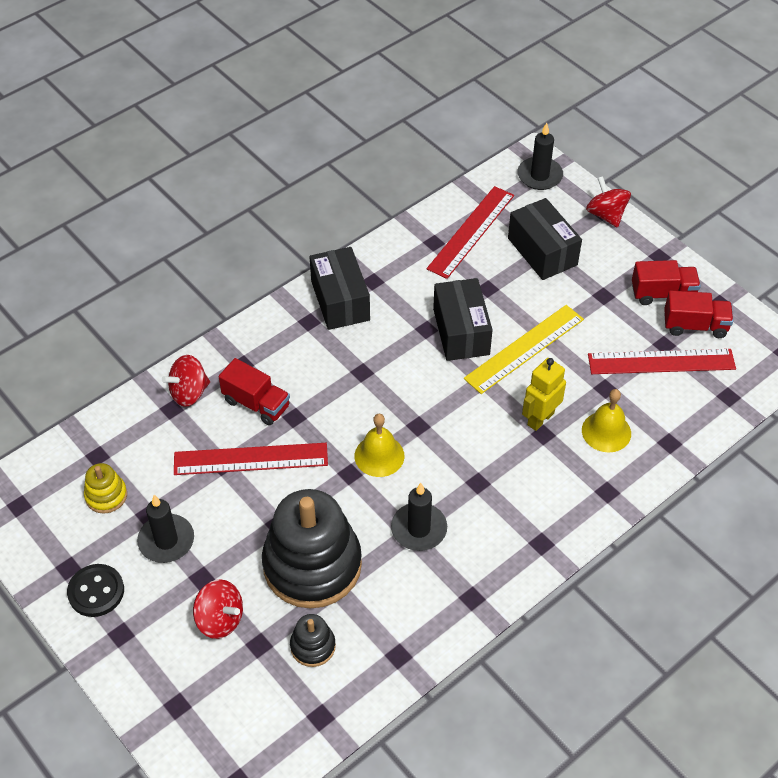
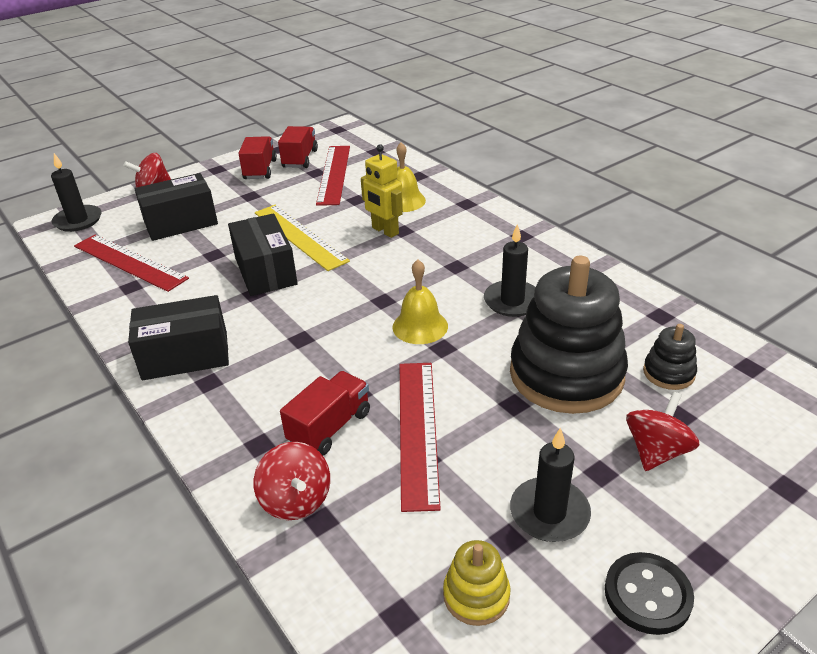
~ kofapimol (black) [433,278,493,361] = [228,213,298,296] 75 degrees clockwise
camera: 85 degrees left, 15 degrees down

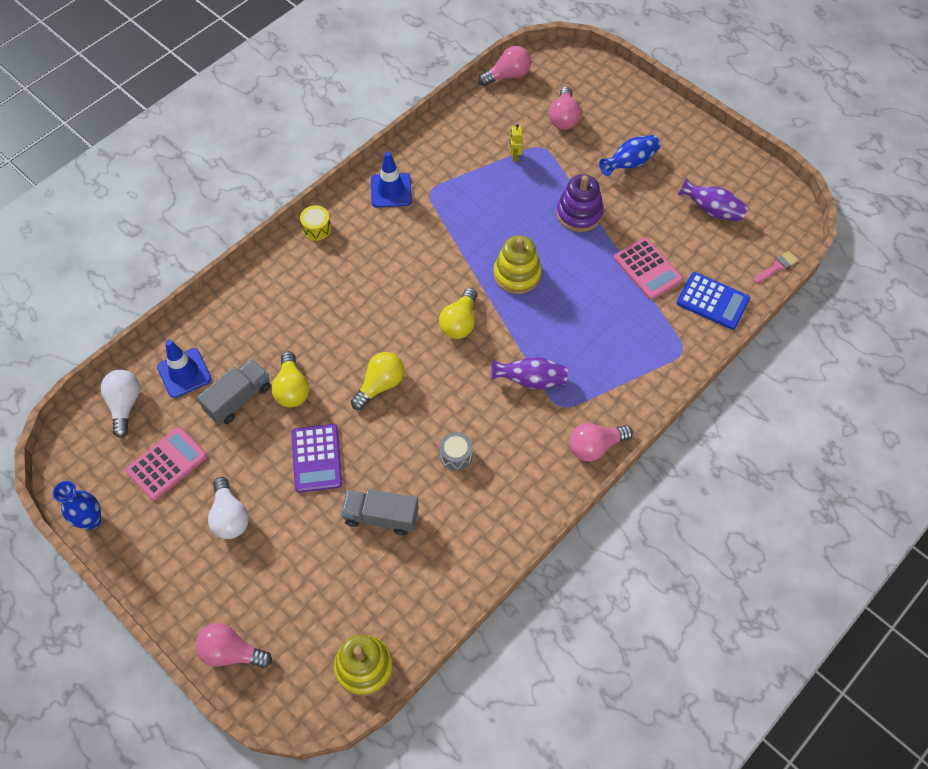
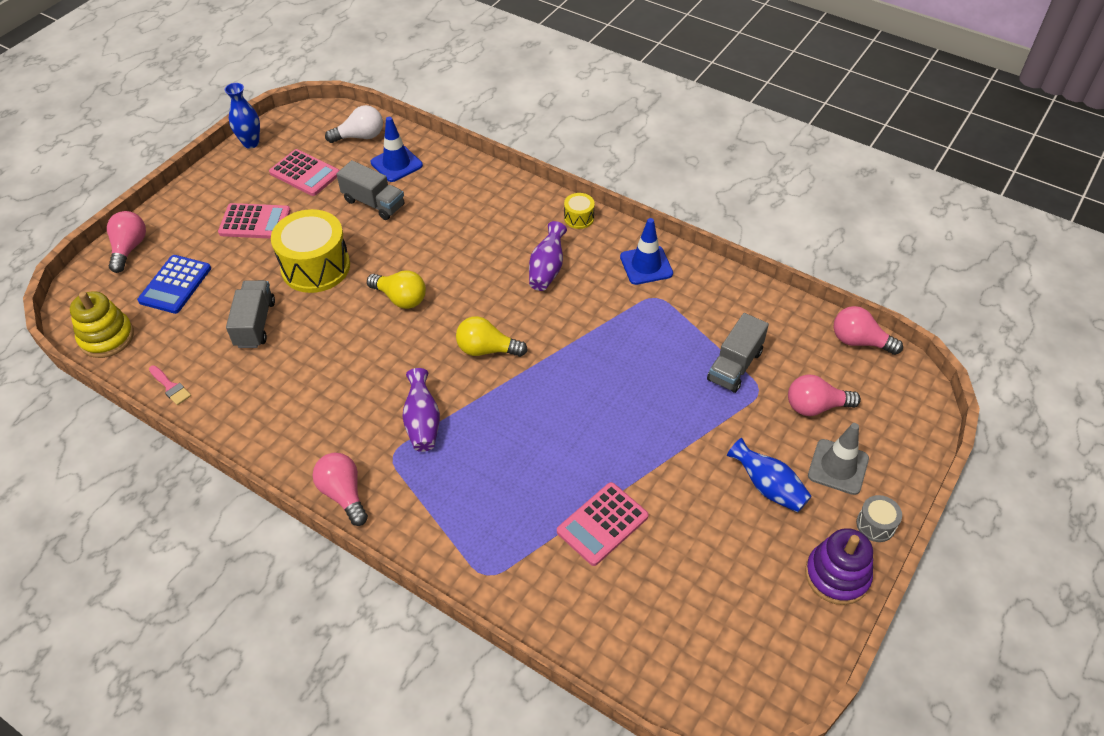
~ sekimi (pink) [479,46,531,86] = [833,306,903,355] 150 degrees clockwise
~ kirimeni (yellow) [510,124,523,162] to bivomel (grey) [707,313,769,393]
~ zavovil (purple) [557,174,604,232] to [805,528,873,605]
~ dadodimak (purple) [678,179,748,222] to [529,221,567,291]
- zavovil (yellow) [493,236,542,294]
~ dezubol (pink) [754,251,798,283] to [149,365,191,405]
~ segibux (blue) [676,272,750,330] to [137,255,211,314]
- sekimi (yellow) [271,351,309,408]
~ segibux (purple) [291,424,342,493] to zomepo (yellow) [271,209,350,293]
~ zomepo (grey) [439,432,472,471] to [856,495,902,542]
~ sekimi (white) [208,477,249,539] to segibux (pink) [218,203,291,239]
+ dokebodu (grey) [808,423,869,495]
camera: 80 degrees right, 10 degrees down

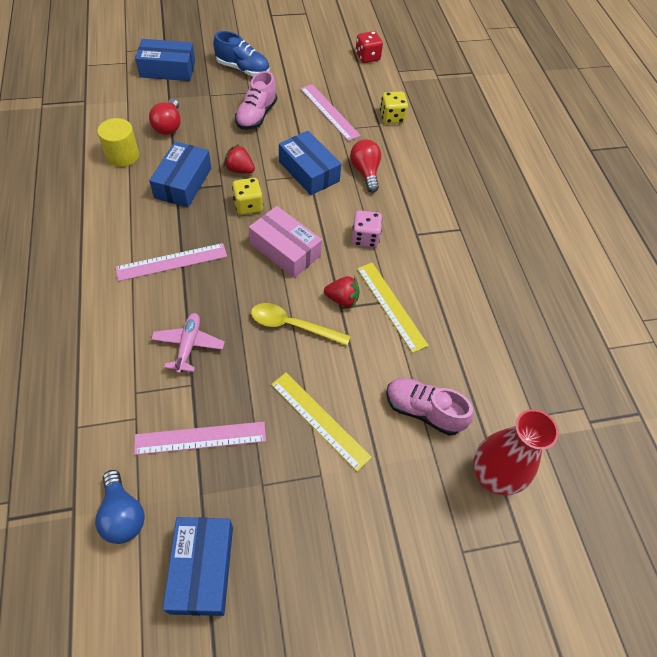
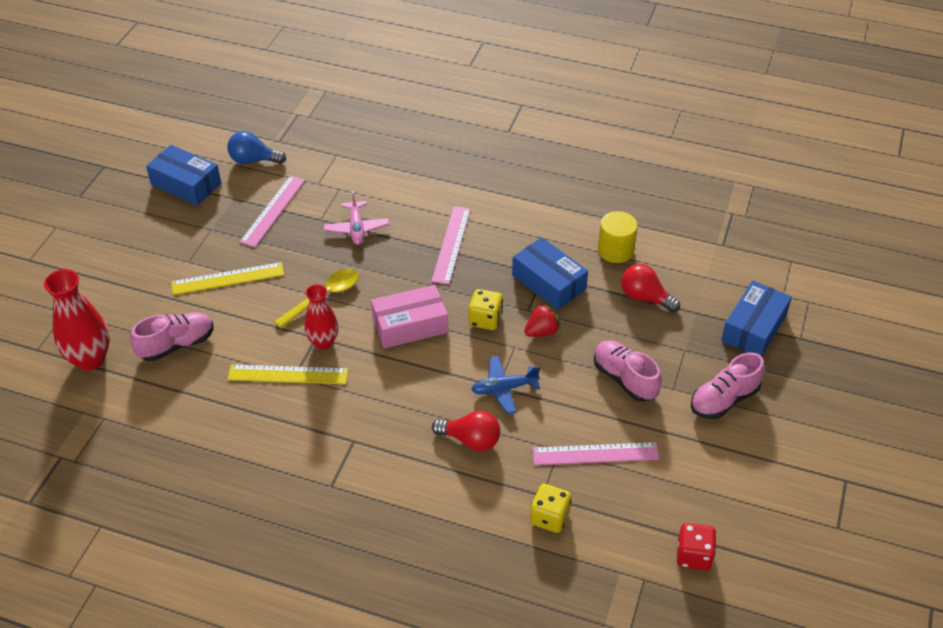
~ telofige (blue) [213,31,270,76] to telofige (pink) [691,352,765,419]
~ kofapimol (blue) [279,131,341,195] to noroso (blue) [471,356,540,414]
- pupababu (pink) [352,210,382,248]
~ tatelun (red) [324,276,360,308] to dadodimak (red) [304,284,338,350]
~ noroso (pink) [151,313,225,373] = [324,191,389,245] 45 degrees clockwise
camera: 125 degrees right, 10 degrees down

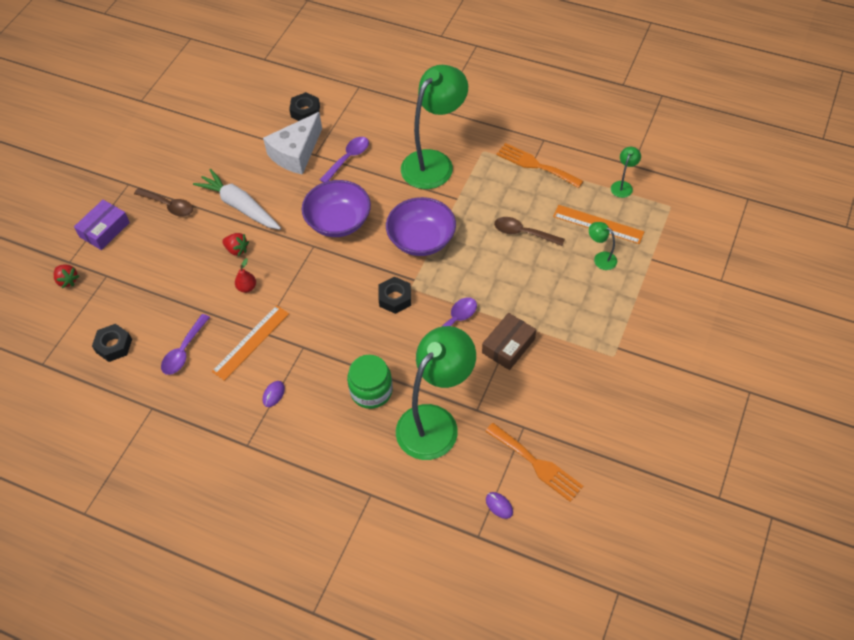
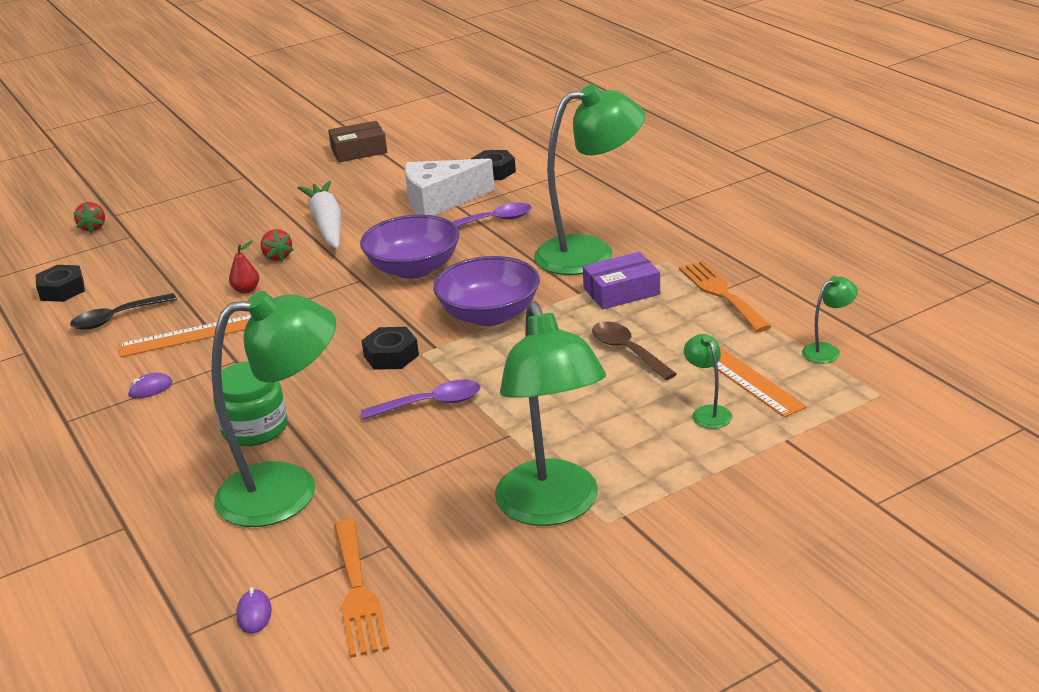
- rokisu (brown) [134,188,193,217]
~ kofapimol (purple) [74,200,130,250] to [583,252,660,309]
~ kofapimol (brown) [482,313,536,370] to [328,121,387,162]
~ rokisu (purple) [161,314,210,375] to rokisu (black) [70,293,177,330]
+ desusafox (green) [495,301,606,526]
camera: 35 degrees right, 25 degrees down

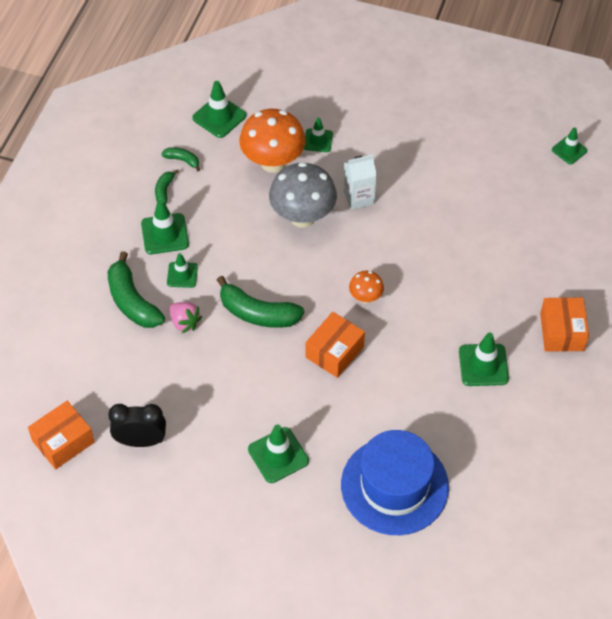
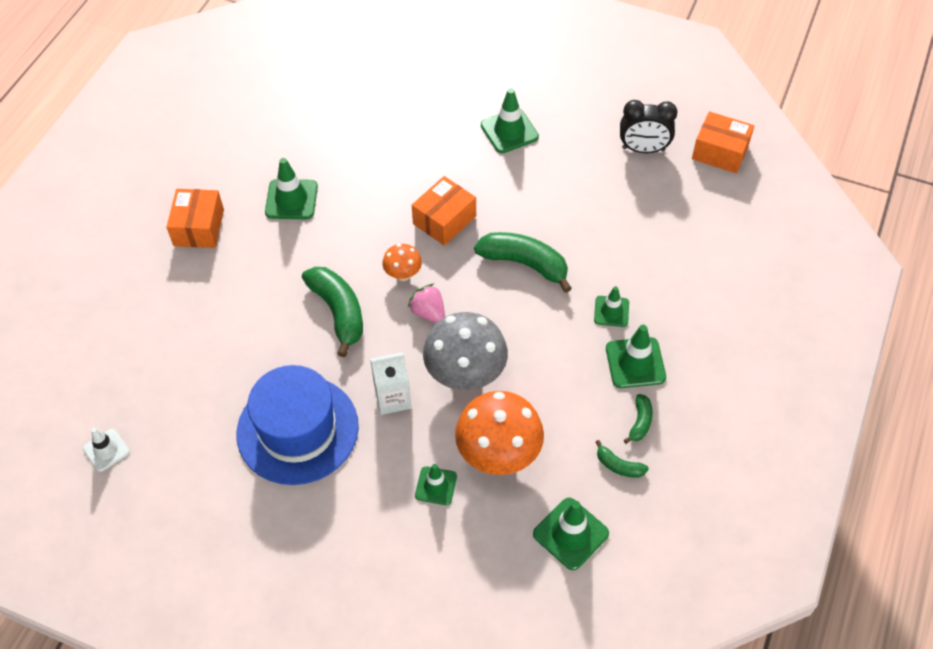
~ dokebodu (green) [552,127,587,165] to dokebodu (white) [83,428,129,472]
~ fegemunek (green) [108,251,165,328] to [302,267,363,357]
~ tatelun (pink) [169,302,202,333] to [408,284,445,323]
~ kofapimol (orange) [28,401,95,469] = [692,111,754,174] 60 degrees clockwise
~ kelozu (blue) [341,430,449,535] to [237,365,359,485]
camera: 175 degrees left, 0 degrees up

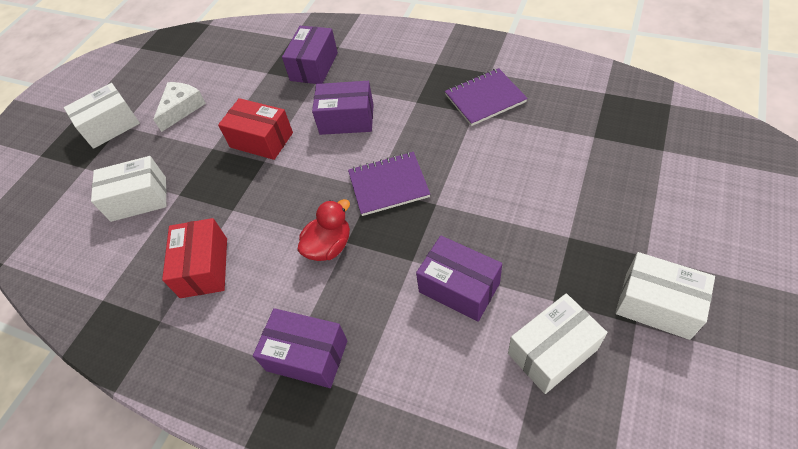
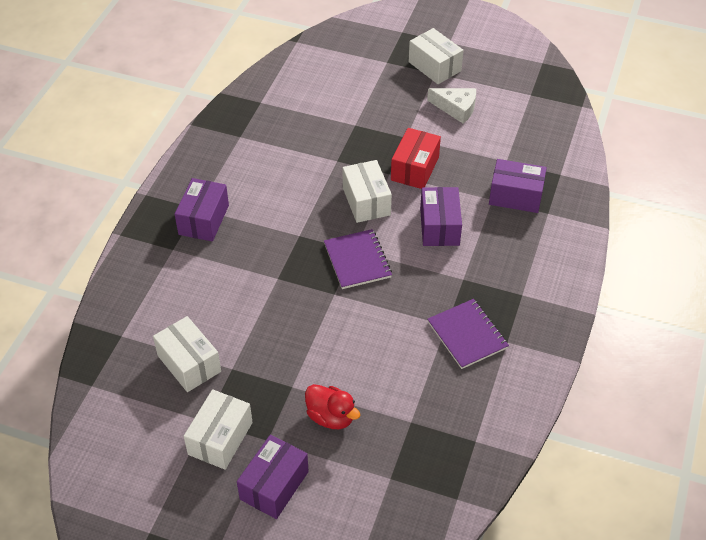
~ kofapimol (white) [91,156,166,222] to [343,160,392,223]
~ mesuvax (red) [297,199,350,261] to [305,384,360,429]
- kofapimol (red) [162,218,227,298]
~ kofapimol (purple) [416,236,502,322] to [237,435,309,519]
camera: 80 degrees right, 5 degrees down

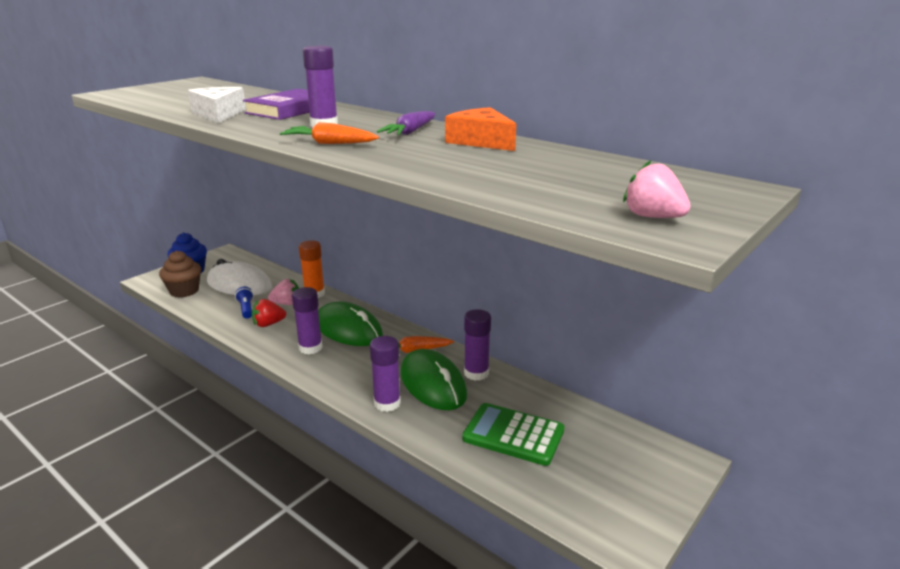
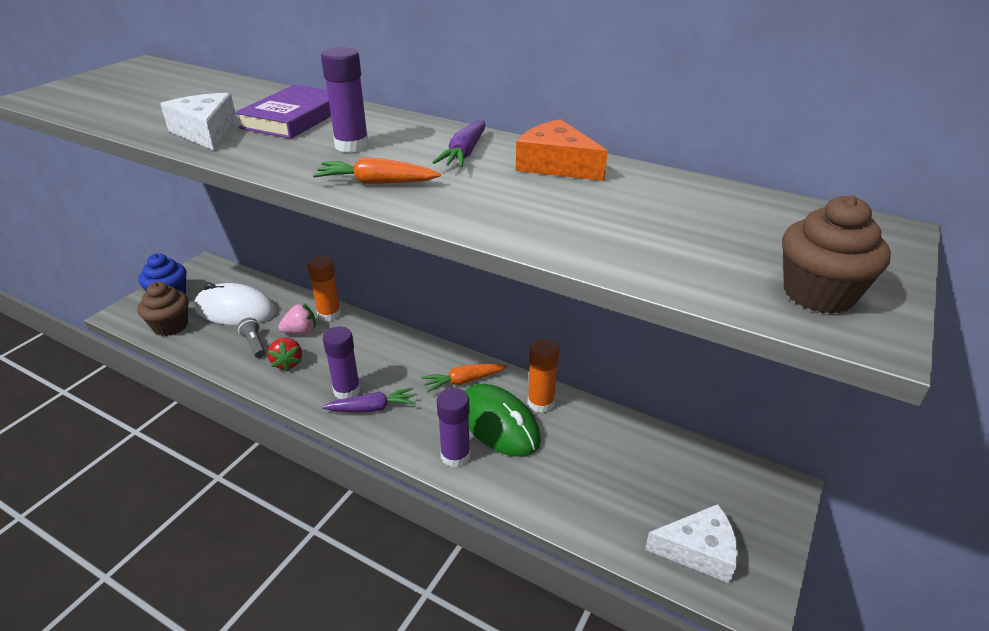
~ tatelun (pink) [623,160,691,218] to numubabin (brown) [782,195,891,314]
~ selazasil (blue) [235,286,254,319] to selazasil (grey) [238,318,265,358]
~ tatelun (red) [252,299,286,327] = [268,338,302,372] 75 degrees counterclockwise
- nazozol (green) [318,302,383,346]
~ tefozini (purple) [464,309,491,381] to tefozini (orange) [527,338,559,413]
- segibux (green) [462,403,564,466]
+ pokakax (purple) [322,387,415,412]
+ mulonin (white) [645,504,738,584]
camera: 10 degrees left, 10 degrees up

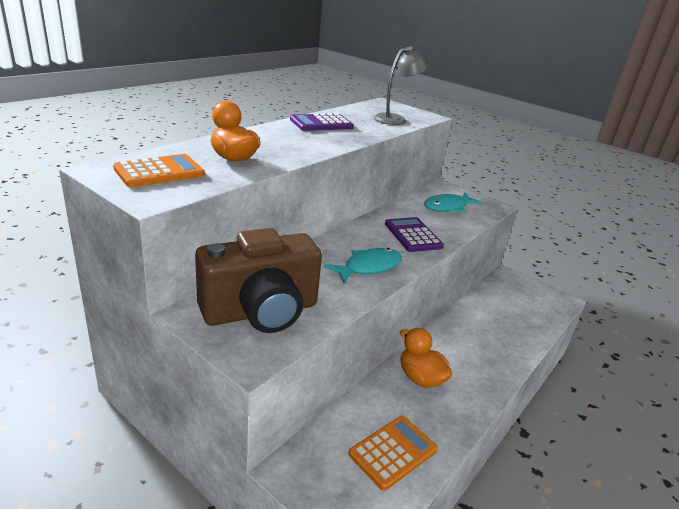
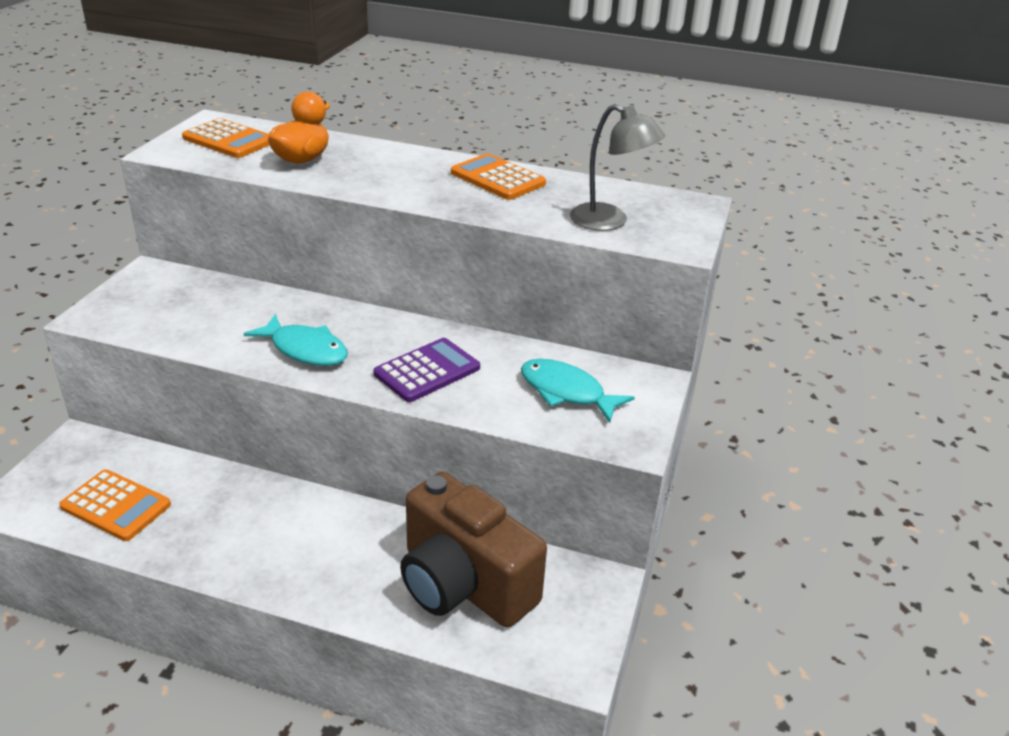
~ segibux (purple) [290,113,354,131] to segibux (orange) [451,153,546,200]
~ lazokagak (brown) [195,228,322,333] to [400,472,547,628]
- mesuvax (orange) [400,328,452,388]
camera: 70 degrees right, 5 degrees up

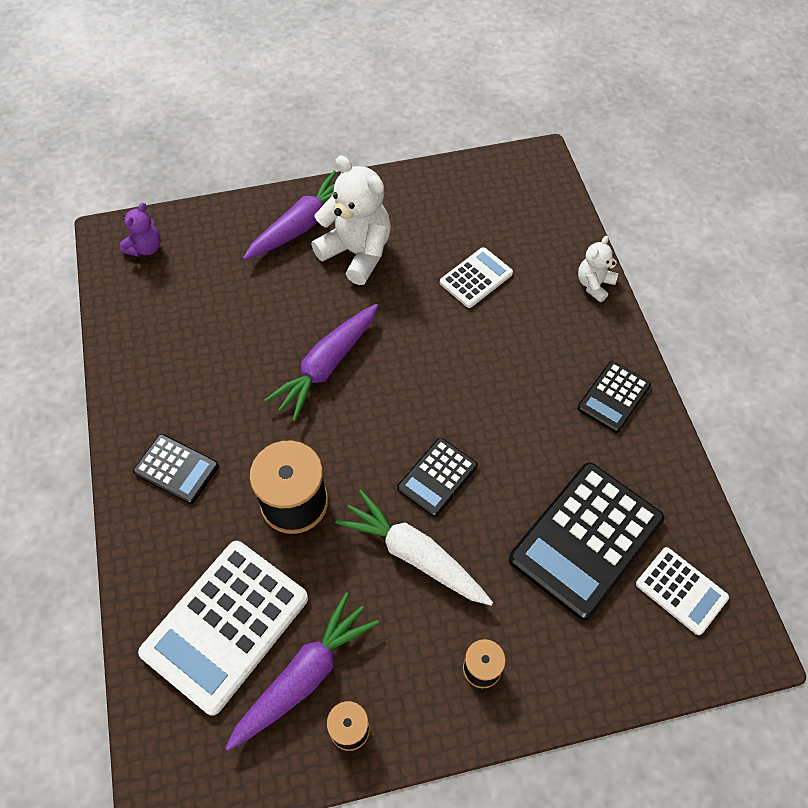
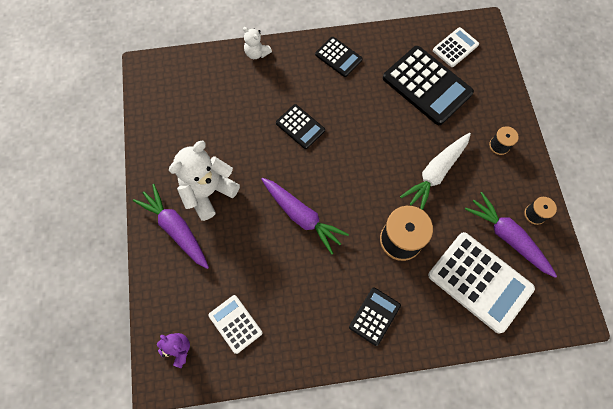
~ segibux (white) [440,247,513,308] to [208,295,262,354]
~ segibux (black) [397,438,478,517] to [276,104,325,149]
camera: 85 degrees left, 10 degrees up

